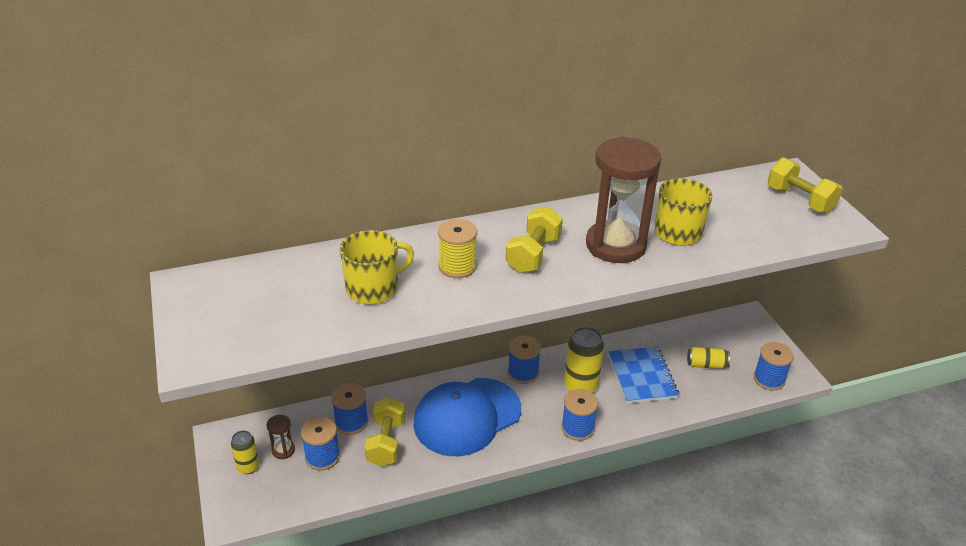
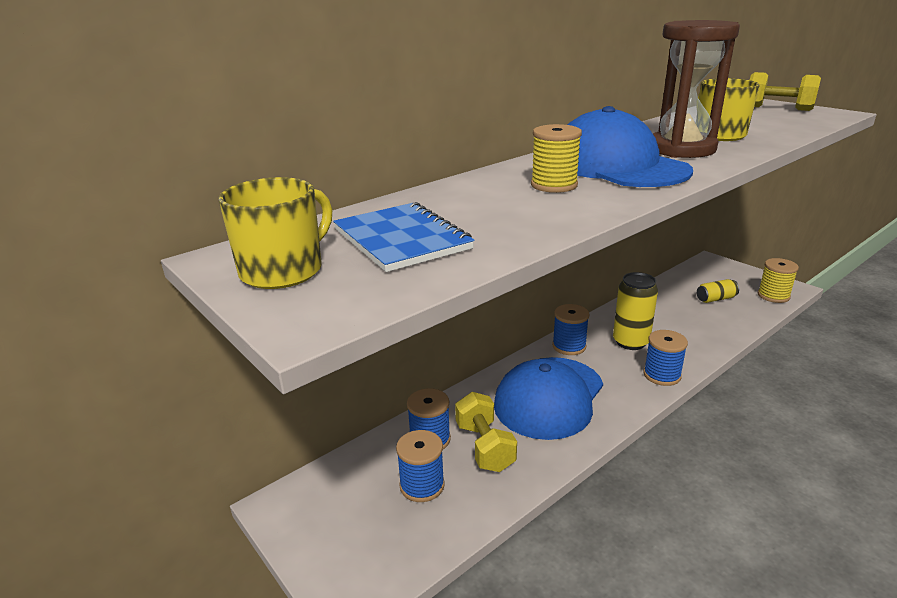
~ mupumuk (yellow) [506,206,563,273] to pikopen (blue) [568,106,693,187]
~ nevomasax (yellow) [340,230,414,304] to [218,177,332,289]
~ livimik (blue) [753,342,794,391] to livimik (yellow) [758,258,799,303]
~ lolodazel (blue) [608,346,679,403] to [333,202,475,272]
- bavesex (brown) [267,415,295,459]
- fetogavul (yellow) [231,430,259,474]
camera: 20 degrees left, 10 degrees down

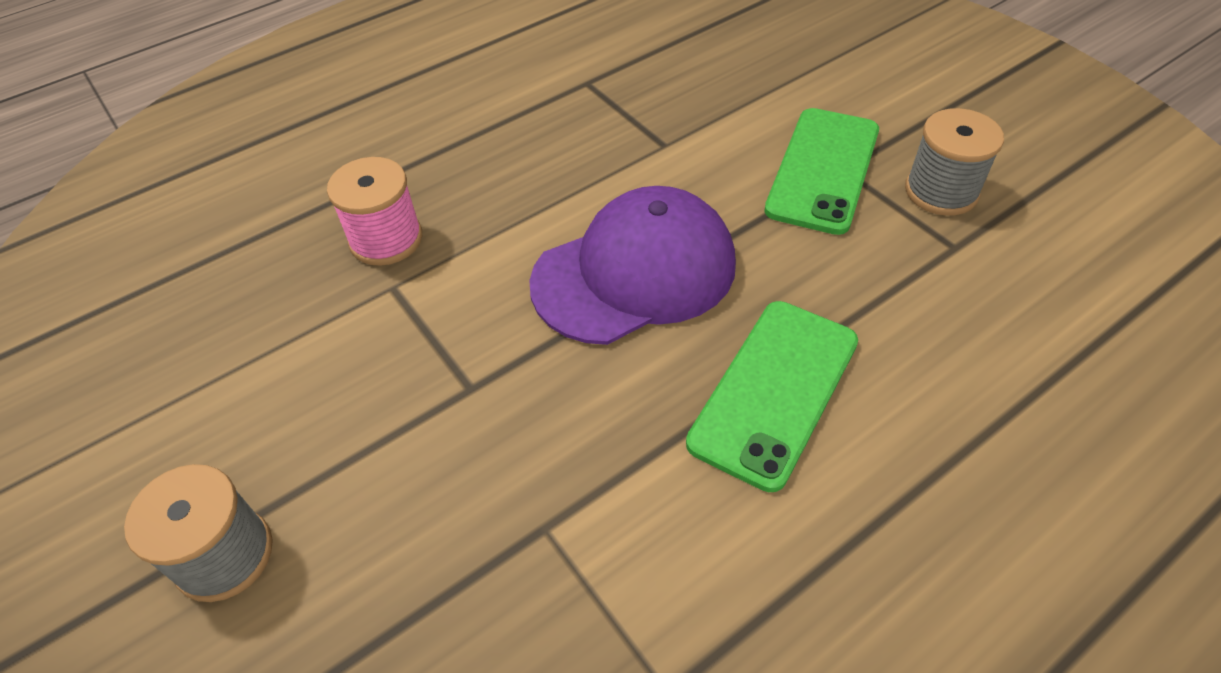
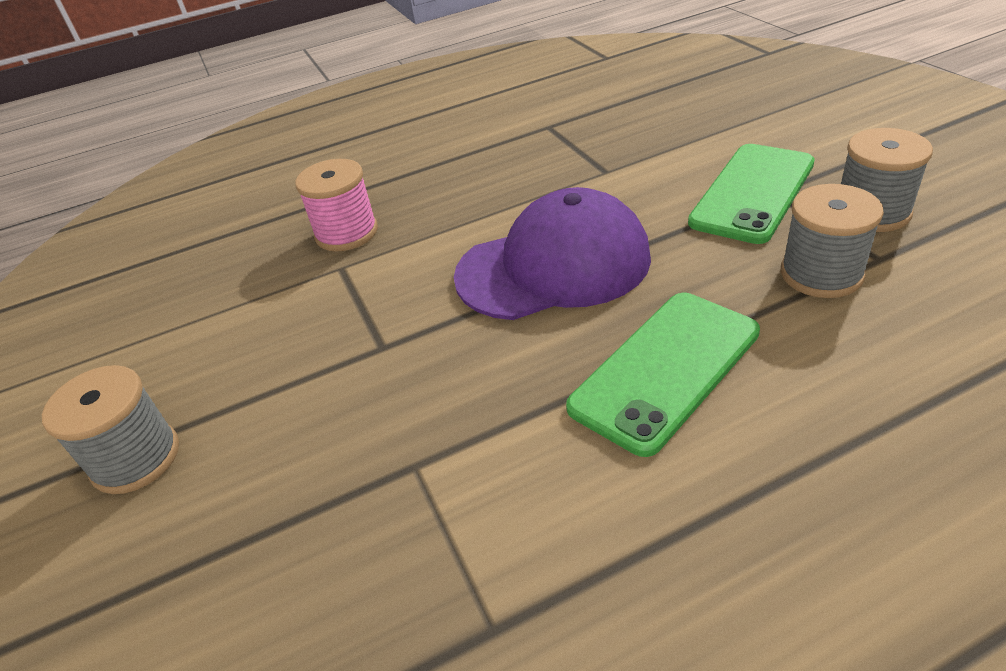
+ livimik (grey) [781,184,884,298]
camera: 15 degrees right, 10 degrees down

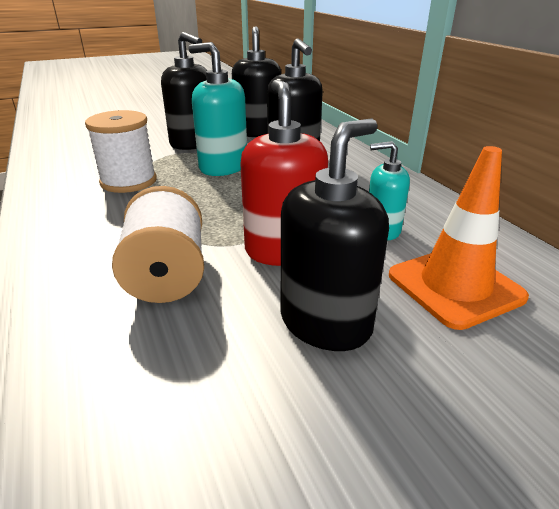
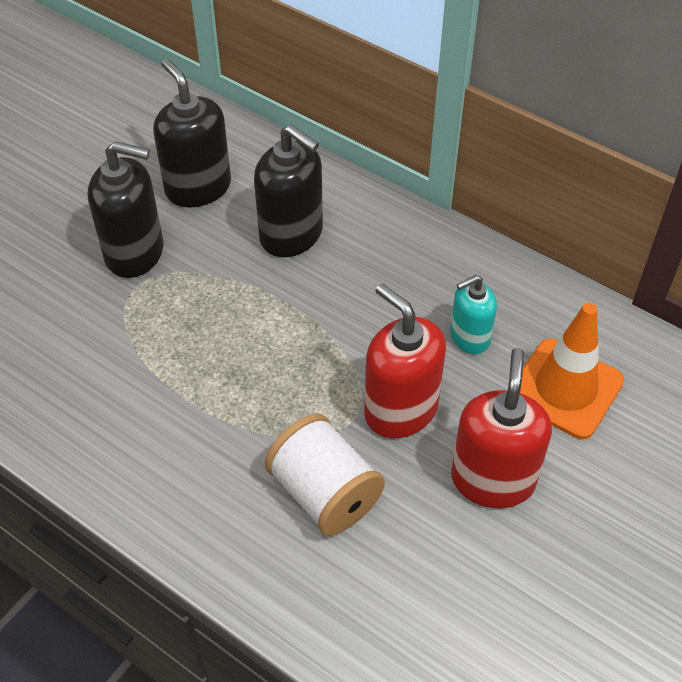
- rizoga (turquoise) [188,42,247,176]
- livimik (white) [85,110,157,193]
~ rizoga (black) [281,118,389,351] to rizoga (red) [451,348,552,508]
camera: 30 degrees left, 20 degrees up

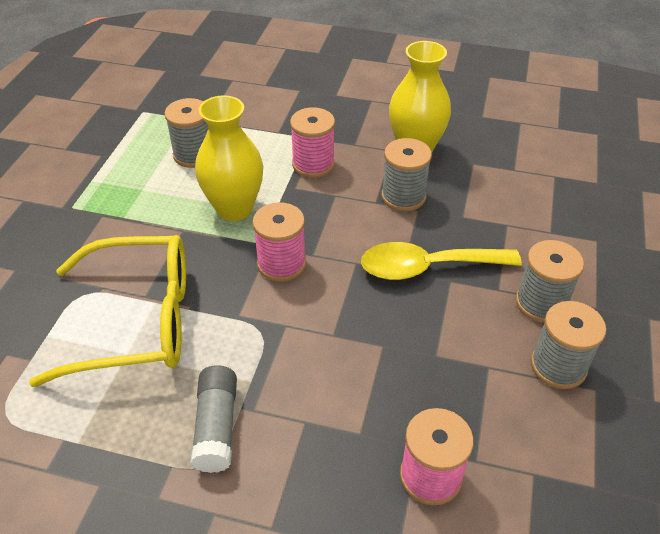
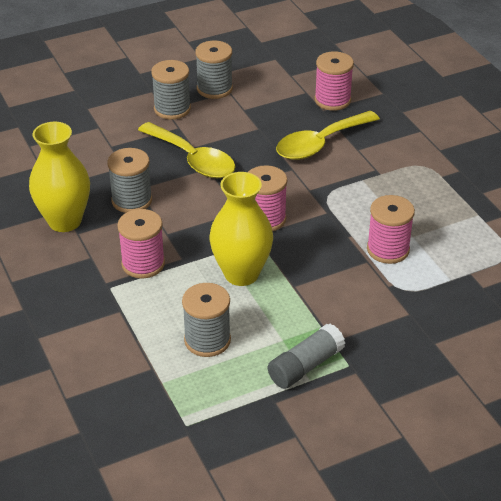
~ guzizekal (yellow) [29,235,186,387] to livimik (pink) [367,195,415,264]
~ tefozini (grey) [190,365,237,473] to [268,324,345,389]
+ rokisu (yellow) [276,111,380,160]
camera: 130 degrees left, 5 degrees down

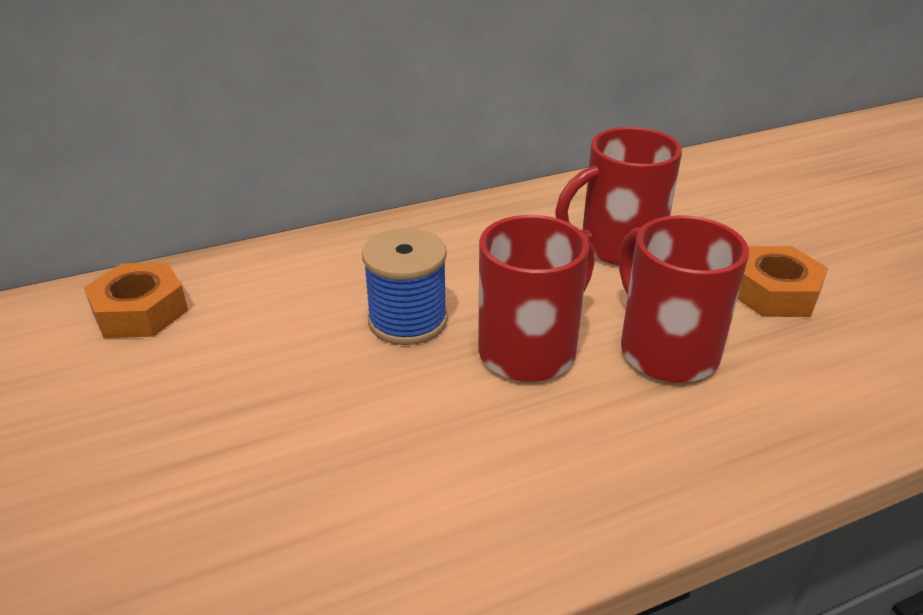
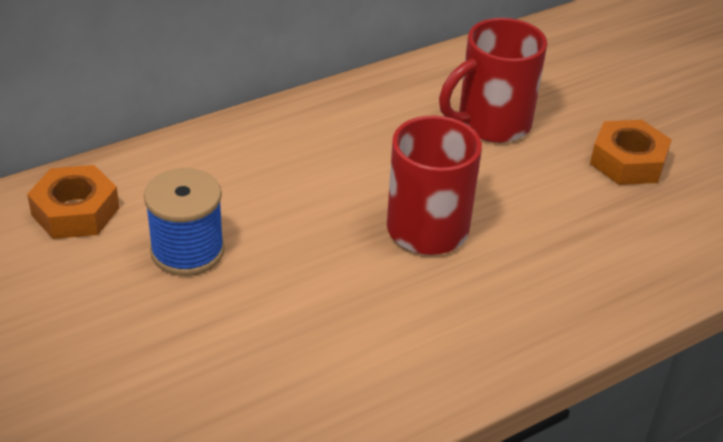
- nevomasax (red) [619,215,749,383]
~ livimik (blue) [362,228,448,345] to [144,168,225,276]
camera: 10 degrees left, 5 degrees up

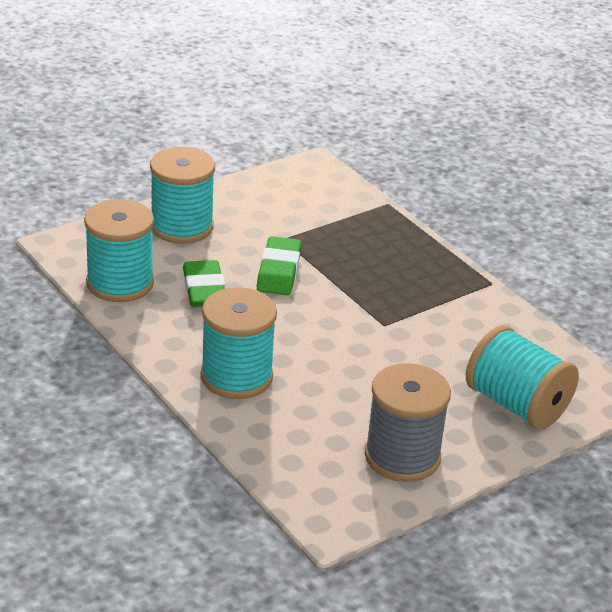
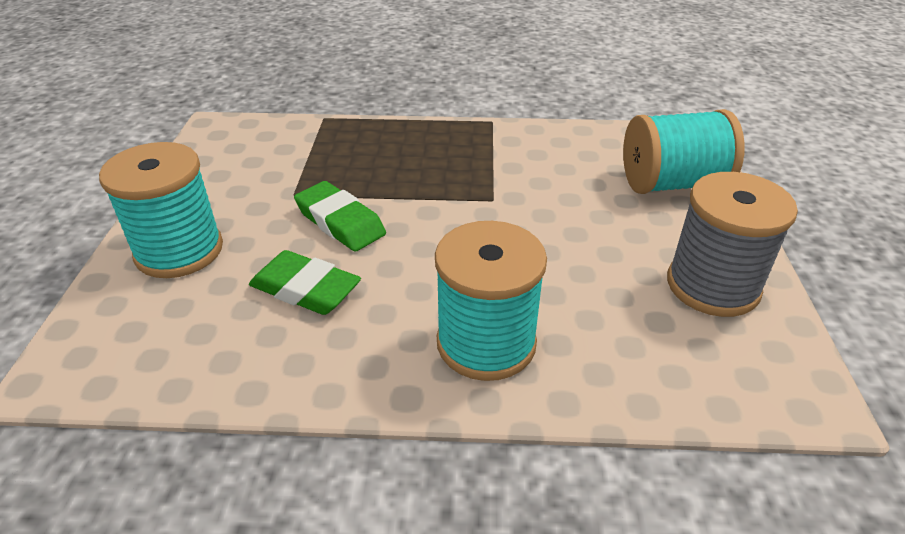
- livimik (turquoise) [84,199,154,302]
camera: 50 degrees left, 5 degrees up

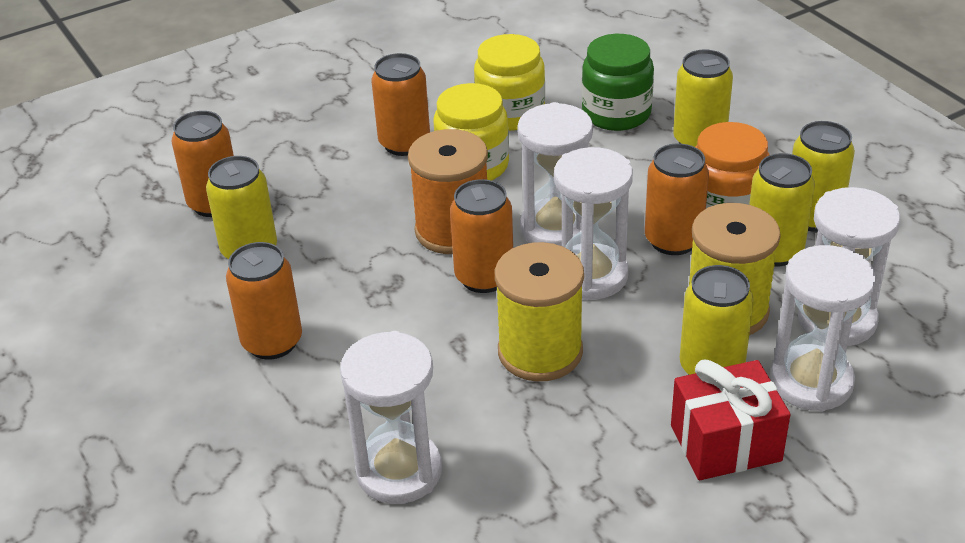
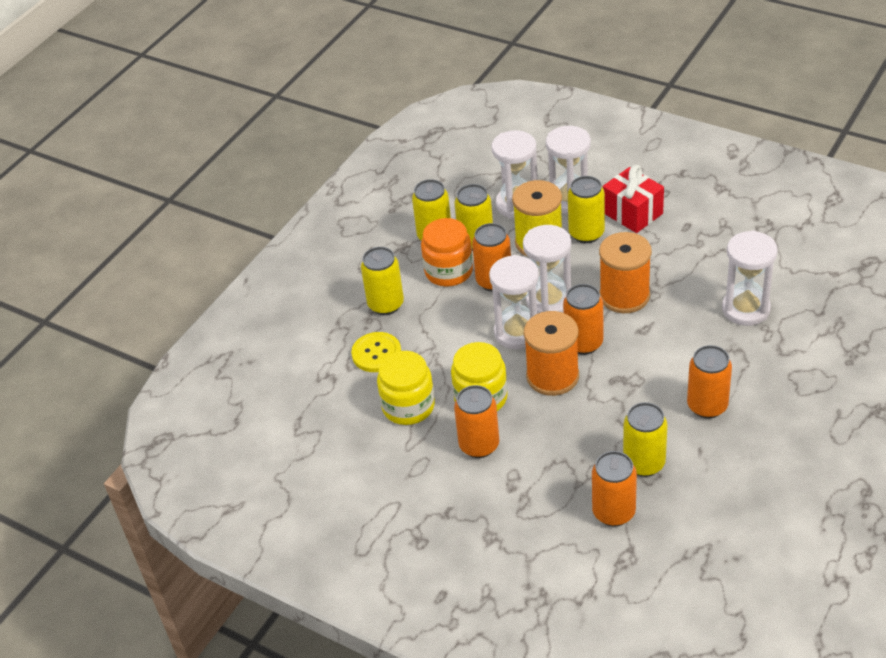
~ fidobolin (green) [582,34,654,131] to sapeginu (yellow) [351,332,401,372]
~ livimik (yellow) [495,242,584,381] to livimik (orange) [599,232,652,313]
camera: 115 degrees left, 5 degrees up

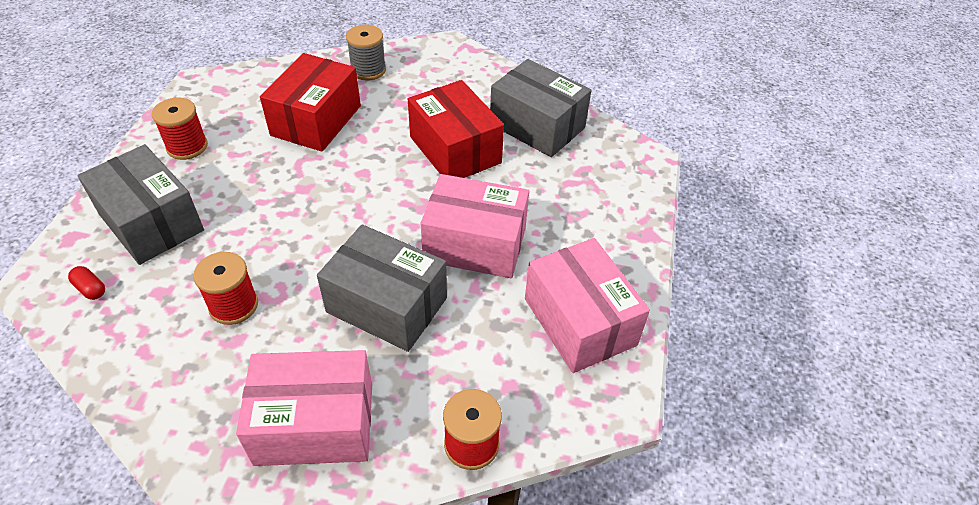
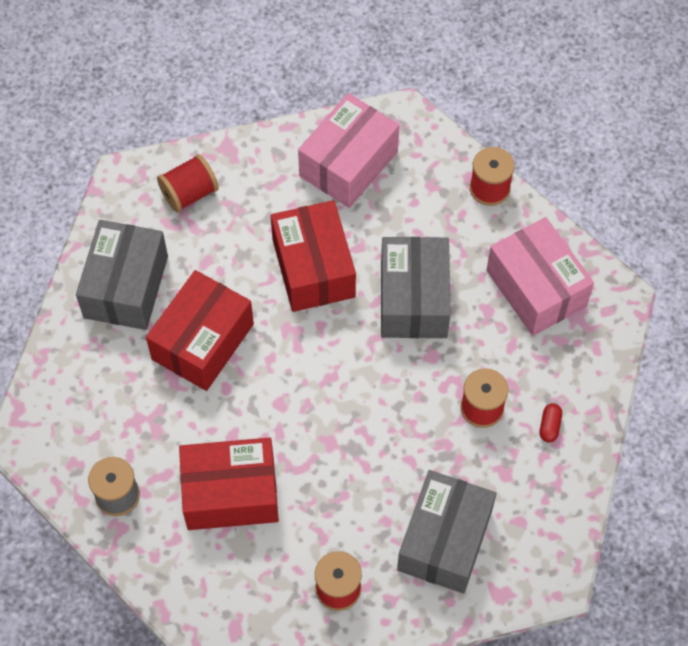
~ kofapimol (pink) [421,174,529,278] to kofapimol (red) [271,200,356,312]
~ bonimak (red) [68,266,105,300] to [540,403,562,443]
+ livimik (red) [157,154,219,212]
camera: 115 degrees left, 15 degrees up

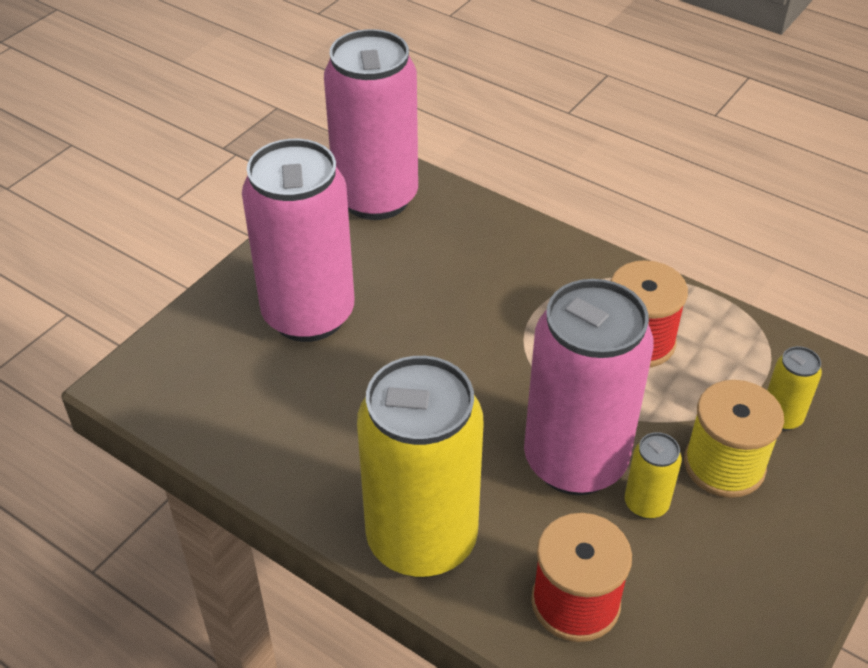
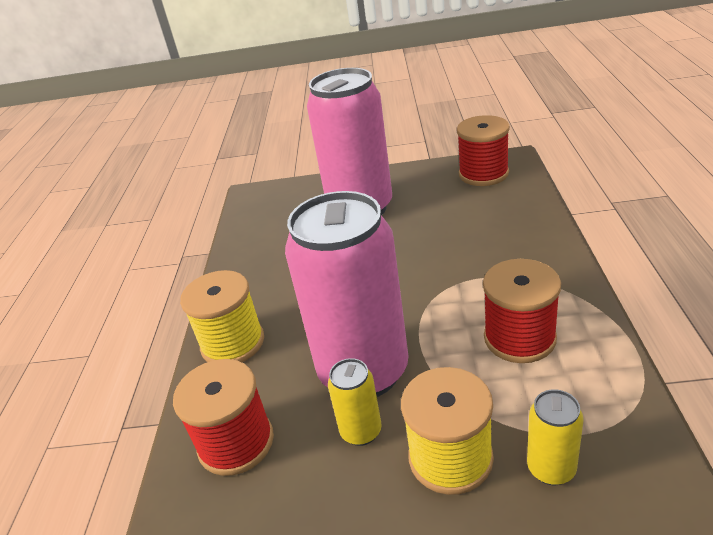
~ fetogavul (pink) [324,29,418,220] to livimik (red) [457,115,510,186]
~ fetogavul (yellow) [357,356,484,578] to livimik (yellow) [180,270,264,362]
camera: 60 degrees right, 10 degrees down

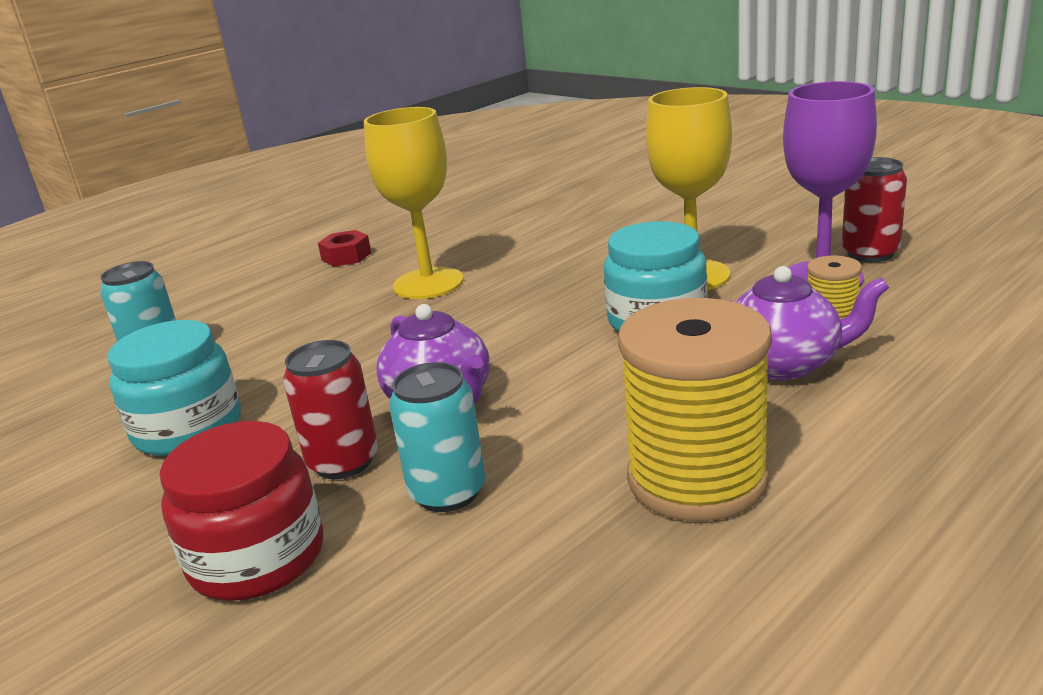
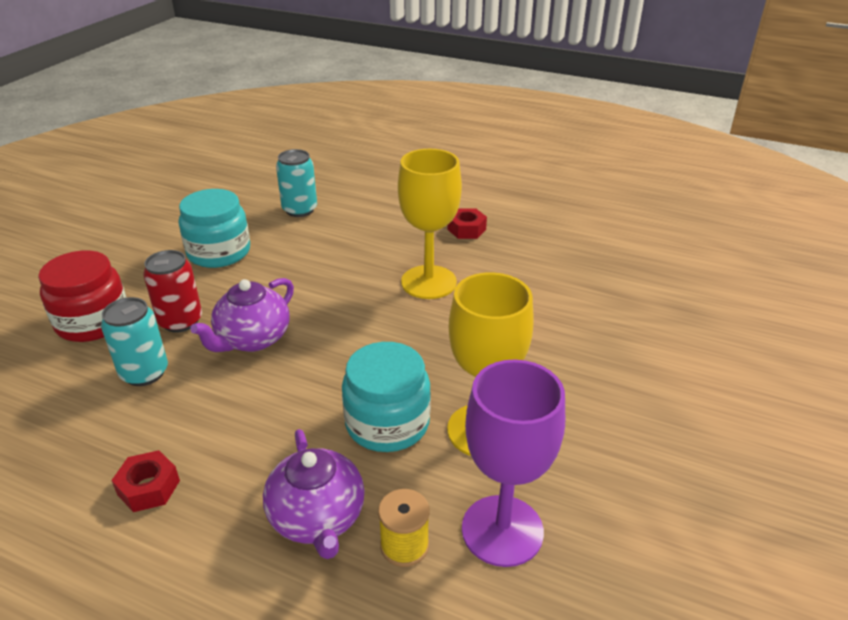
- fetogavul (red) [842,157,907,262]
~ livimik (yellow) [618,298,772,521] to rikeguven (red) [111,450,180,512]
camera: 65 degrees right, 10 degrees up

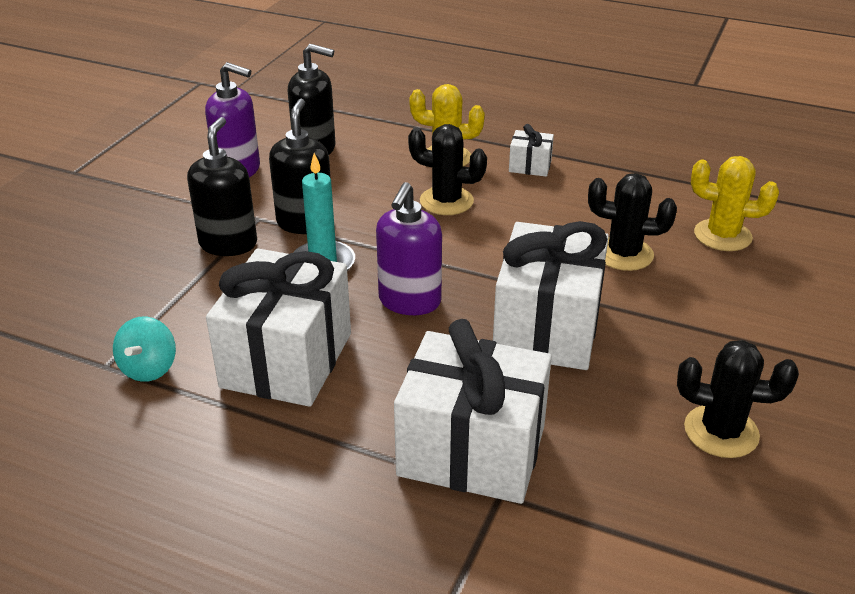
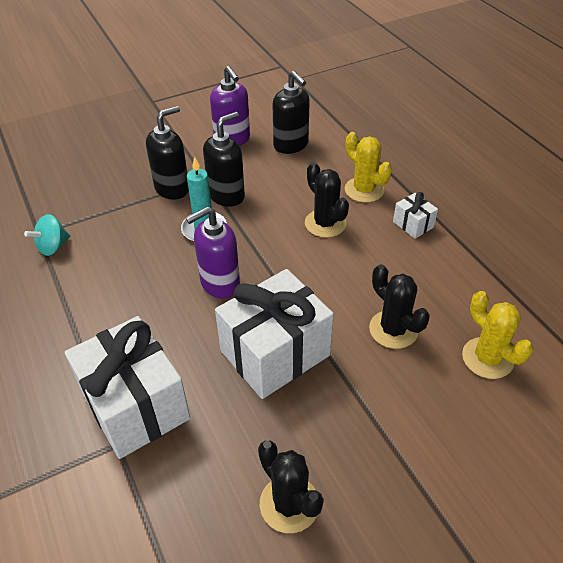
- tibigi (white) [206,249,351,407]
camera: 40 degrees right, 10 degrees up

